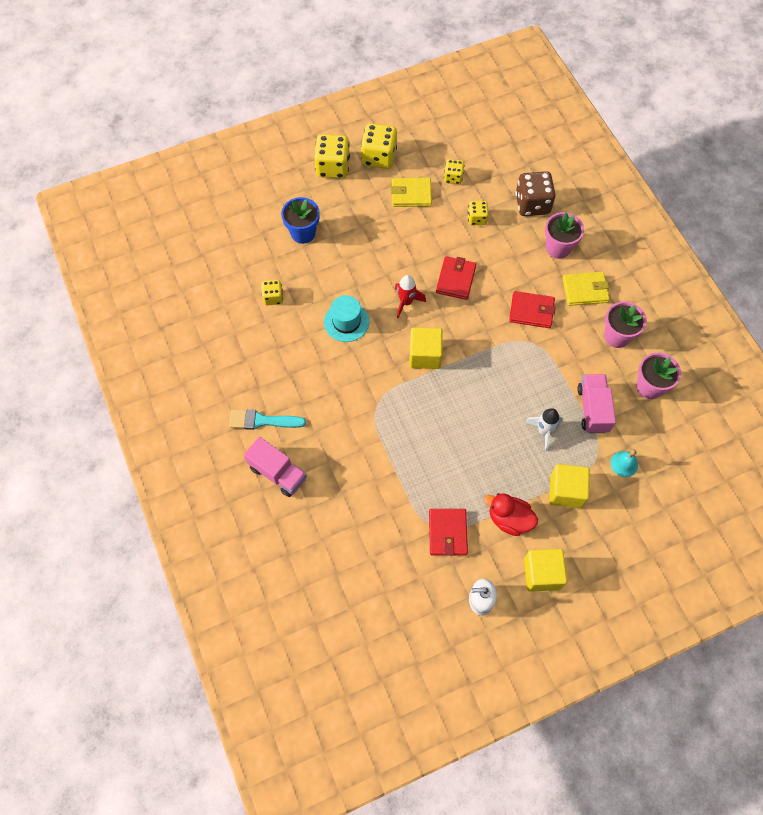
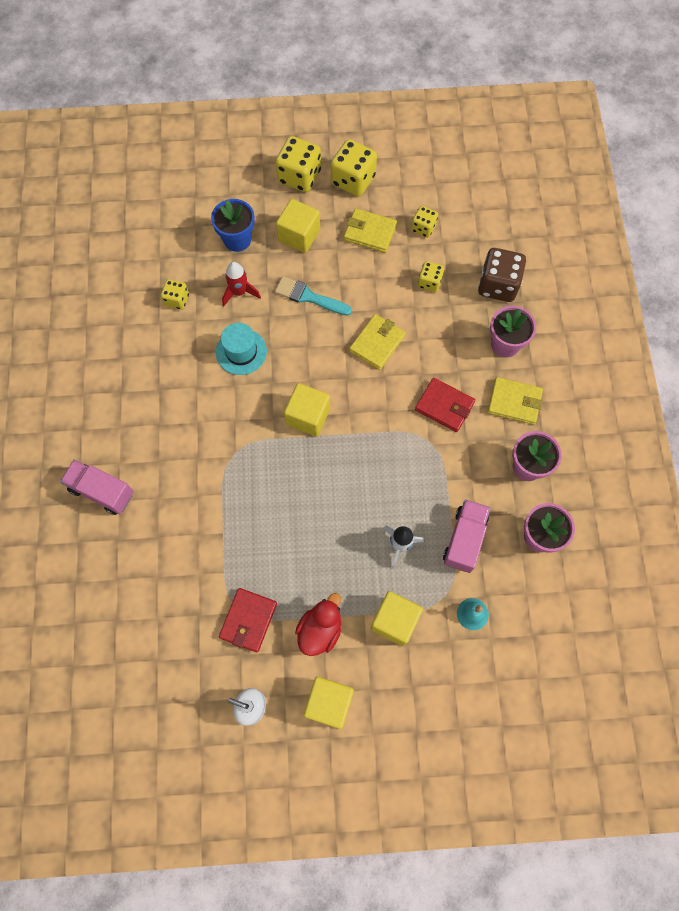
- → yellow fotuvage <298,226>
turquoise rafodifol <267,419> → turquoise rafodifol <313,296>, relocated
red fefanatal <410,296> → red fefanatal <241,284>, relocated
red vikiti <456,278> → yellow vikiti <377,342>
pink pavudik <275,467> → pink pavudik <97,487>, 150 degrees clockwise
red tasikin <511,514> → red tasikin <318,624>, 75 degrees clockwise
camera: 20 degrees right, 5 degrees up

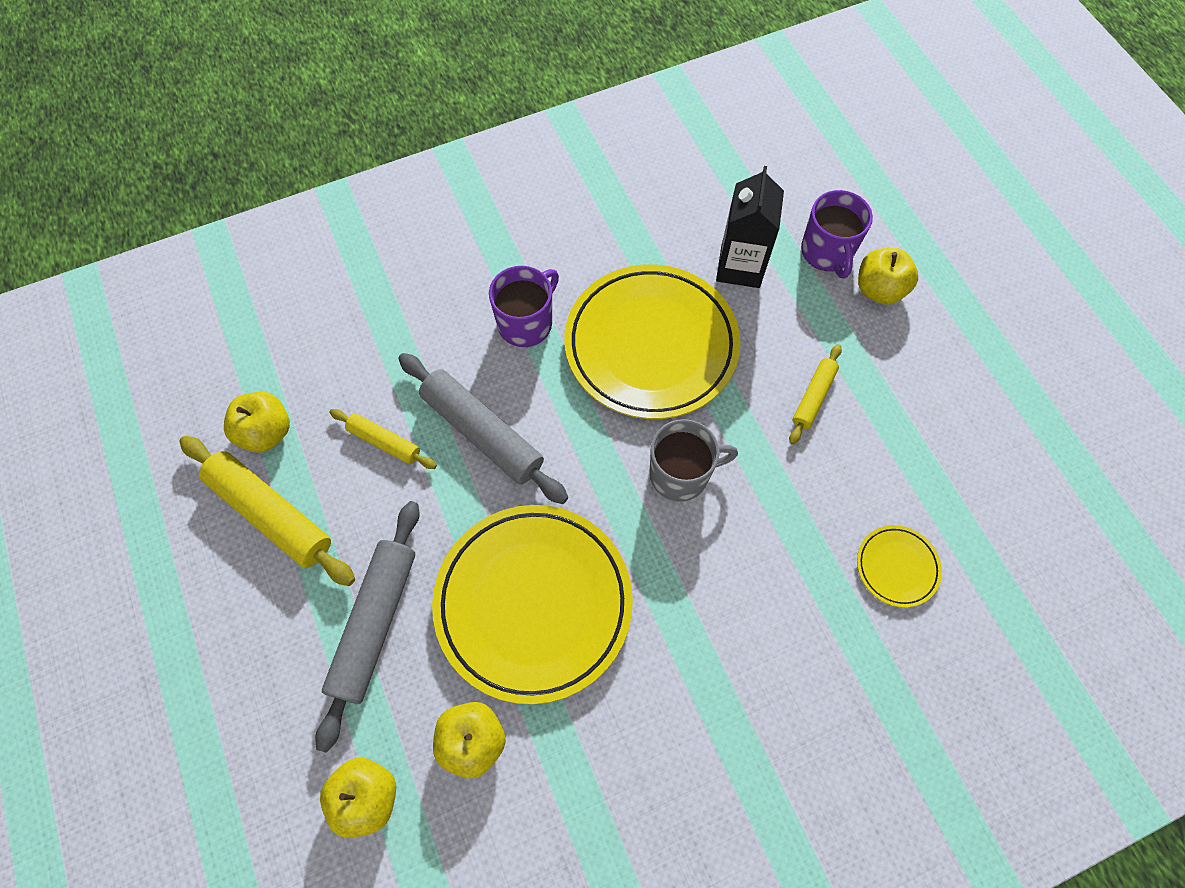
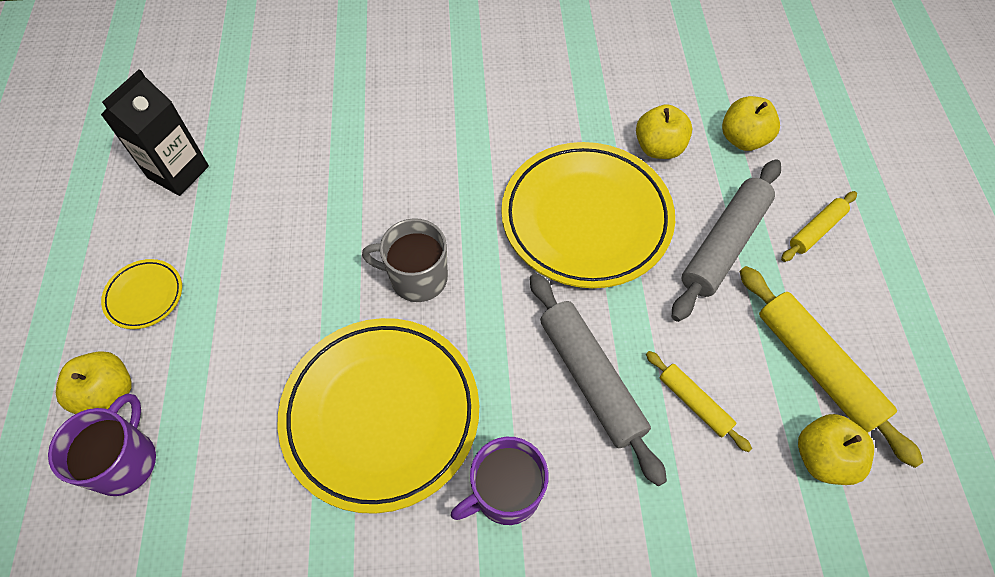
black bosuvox <750,227> → black bosuvox <155,132>, relocated
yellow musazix <815,394> → yellow musazix <819,226>, relocated
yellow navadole <899,566> → yellow navadole <141,294>, relocated
camera: 160 degrees left, 5 degrees down

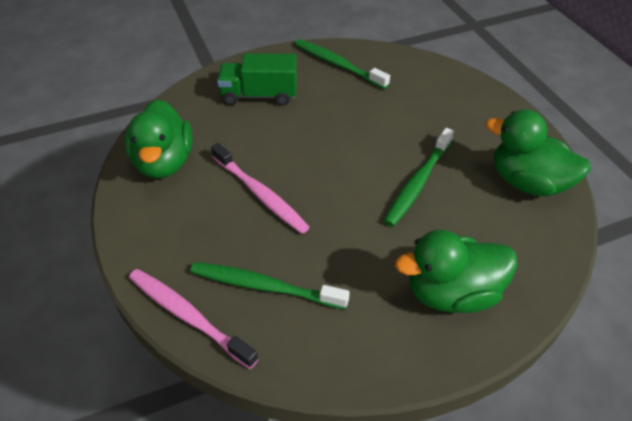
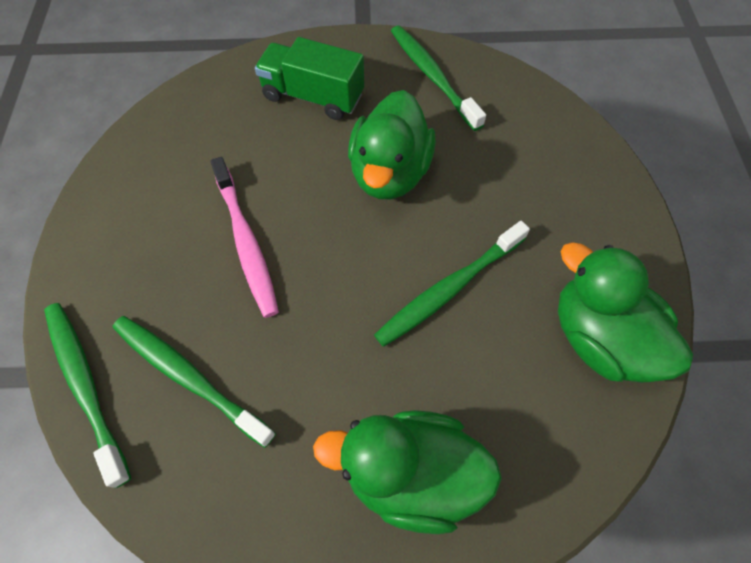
green tasikin <159,138> → green tasikin <392,144>, relocated
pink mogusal <194,319> → green mogusal <87,395>
camera: 20 degrees right, 15 degrees up

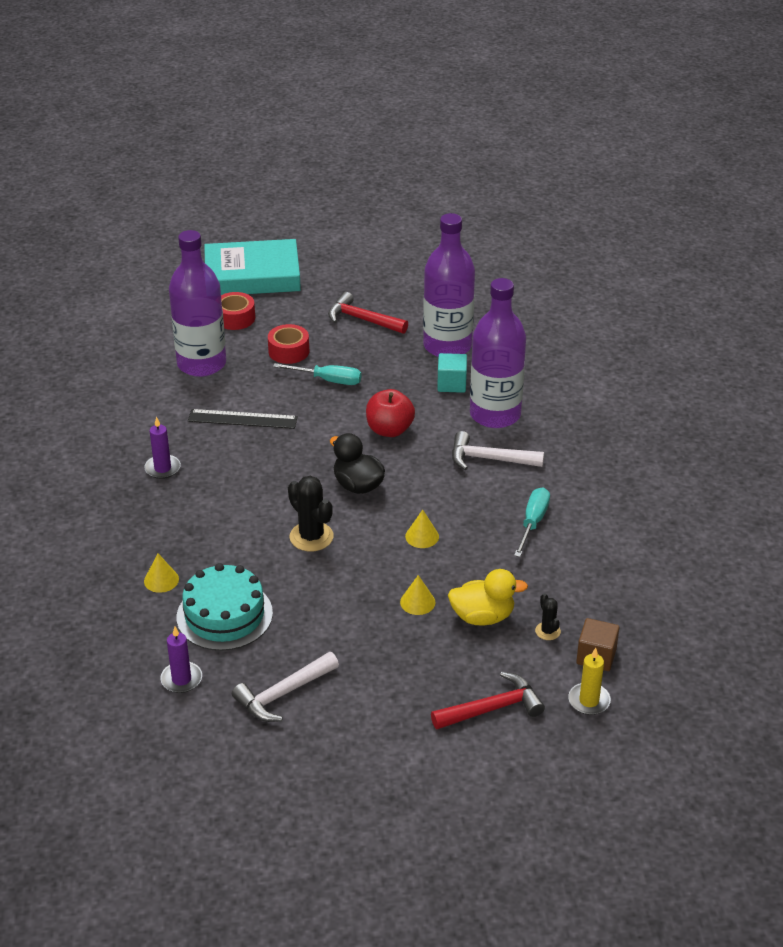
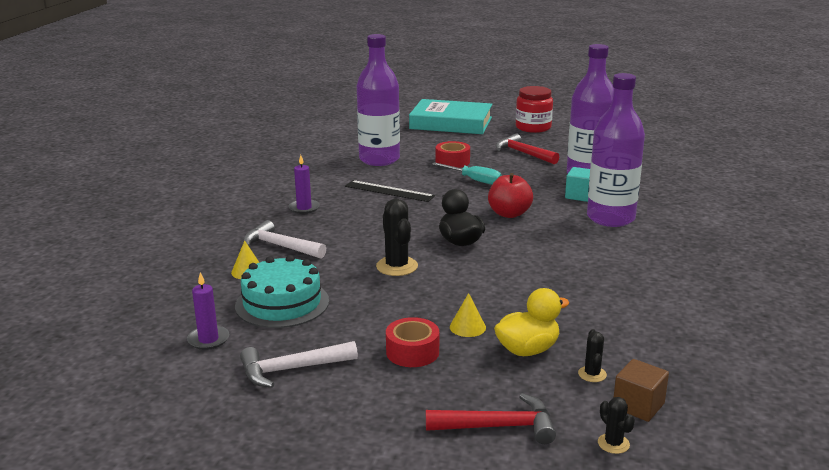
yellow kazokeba <422,529> → -
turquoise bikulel <532,522> → -
- → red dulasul <534,109>
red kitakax <238,311> → red kitakax <412,342>, relocated
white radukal <498,450> → white radukal <284,239>, relocated
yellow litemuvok <589,681> → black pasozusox <616,425>
yellow tasikin <488,597> → yellow tasikin <531,322>, 45 degrees counterclockwise
camera: 20 degrees right, 15 degrees down

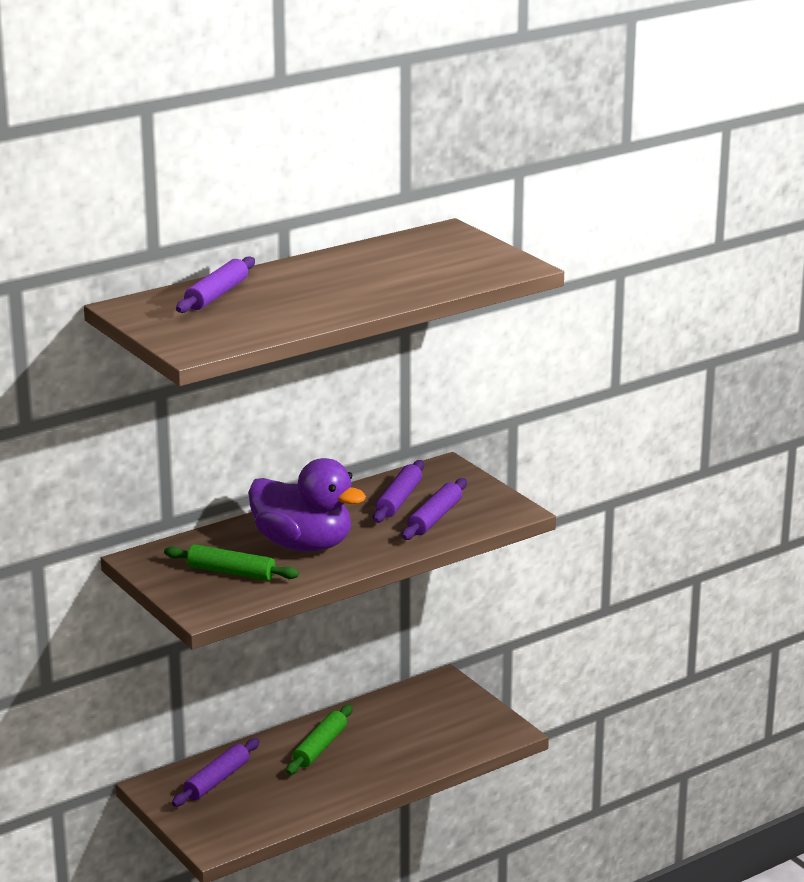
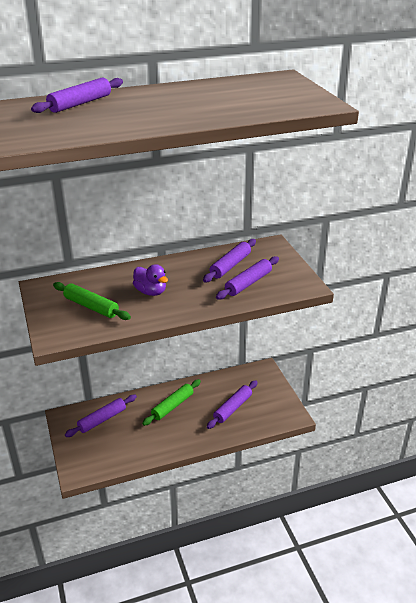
- → purple musazix <232,404>
purple tasikin <307,505> → purple tasikin <150,280>, x0.51
camera: 15 degrees right, 10 degrees up

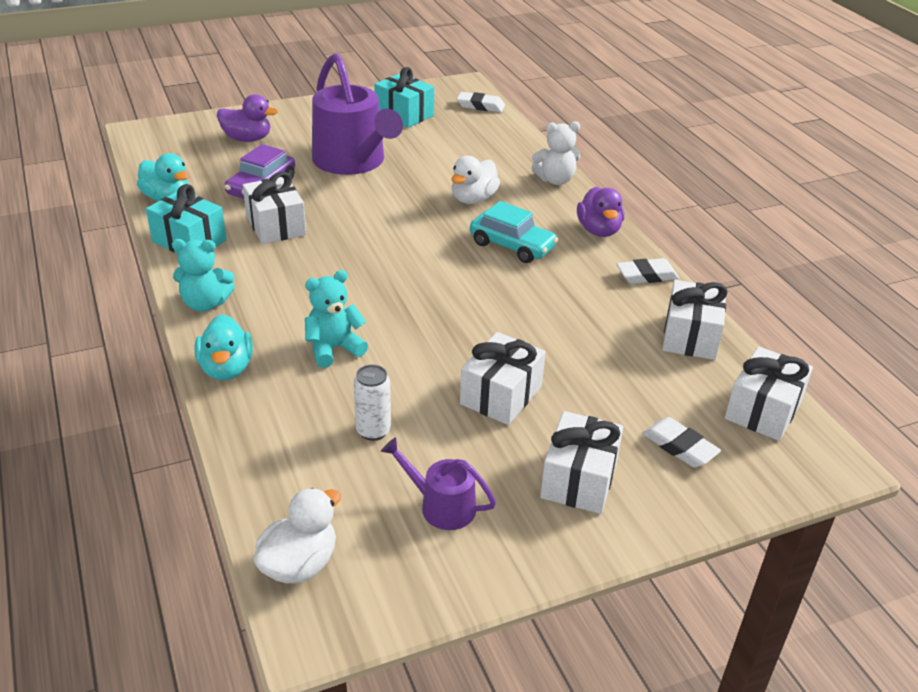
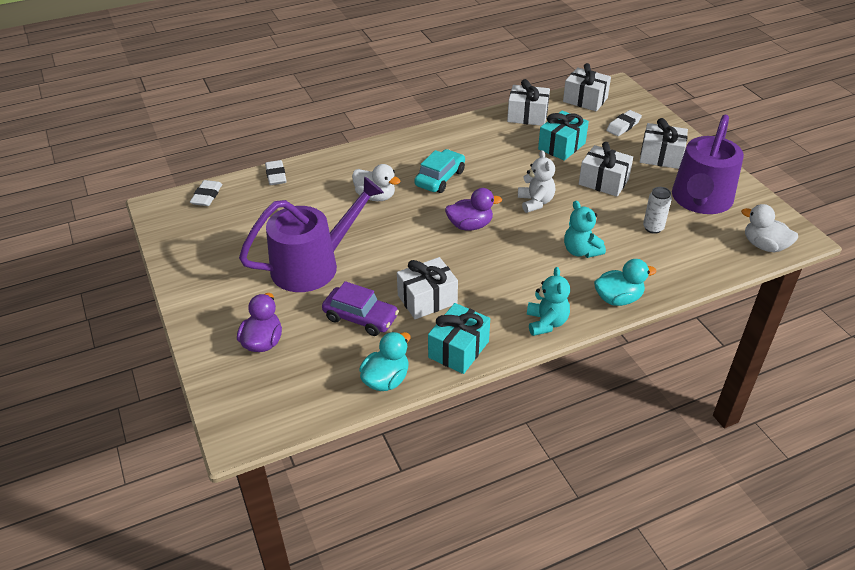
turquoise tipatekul <404,97> → turquoise tipatekul <563,136>, relocated
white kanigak <556,153> → white kanigak <536,181>, relocated
purple tasikin <600,212> → purple tasikin <473,209>, relocated
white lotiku <647,271> → white lotiku <276,172>, relocated
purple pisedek <438,483> → purple pisedek <708,164>, x2.10
camera: 90 degrees left, 5 degrees up

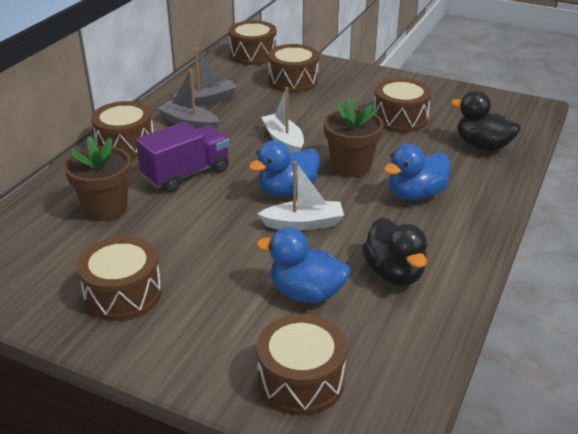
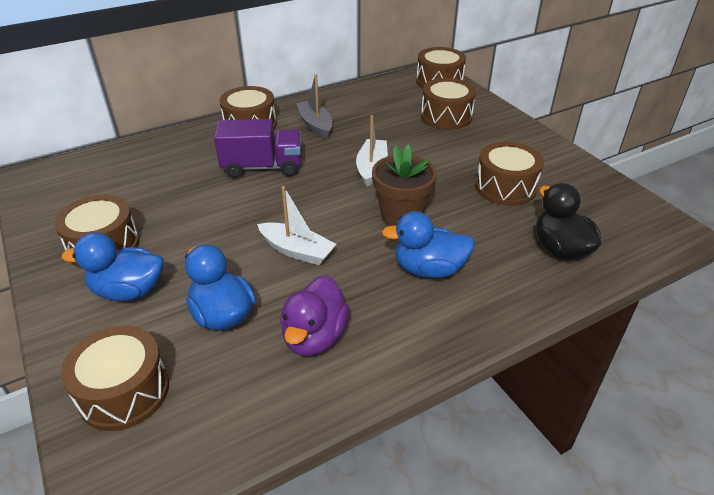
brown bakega <98,179> → -
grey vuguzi <204,77> → -
blue tasikin <284,168> → blue tasikin <112,266>, relocated
black tasikin <394,251> → purple tasikin <315,315>
camera: 35 degrees right, 5 degrees up

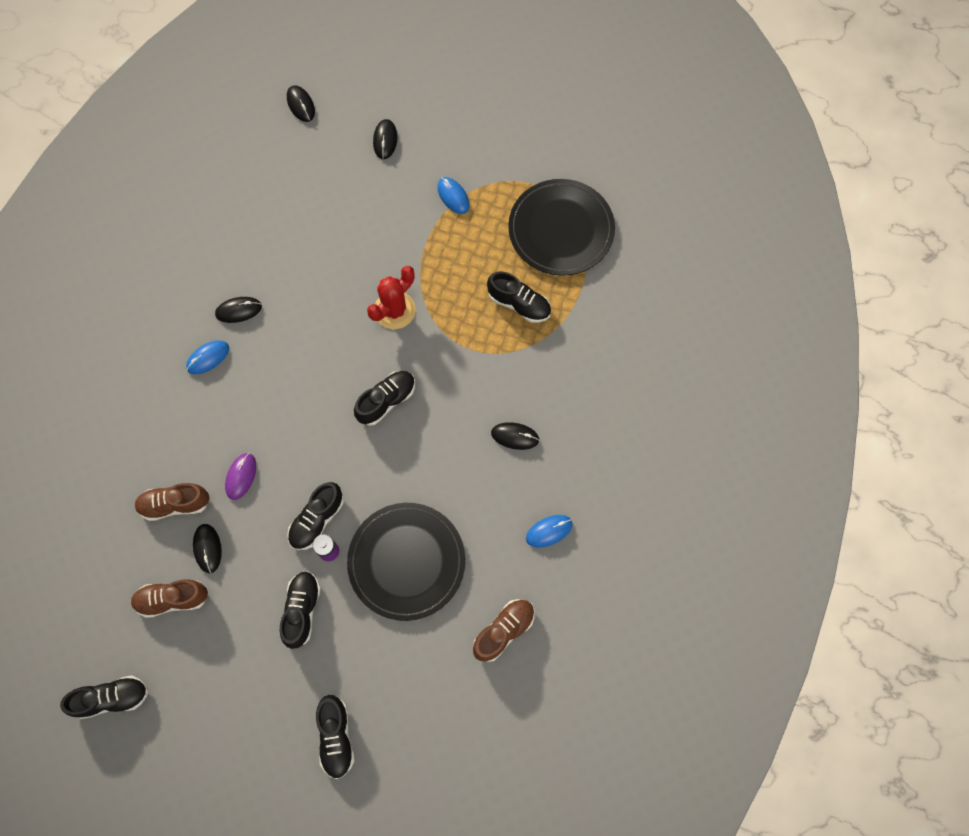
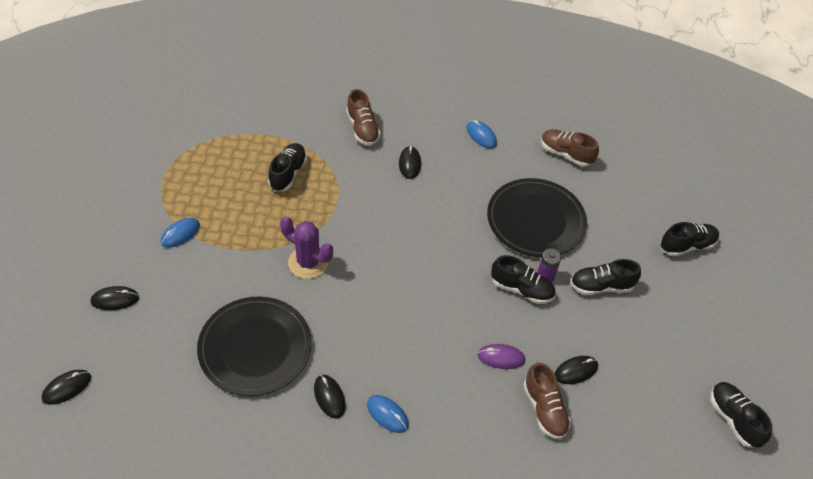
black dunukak <384,398> → -
brown dunukak <169,598> → brown dunukak <363,117>, relocated
black navadole <561,227> → black navadole <254,346>, relocated
red pasozusox <391,297> → purple pasozusox <306,248>
camera: 105 degrees left, 20 degrees down

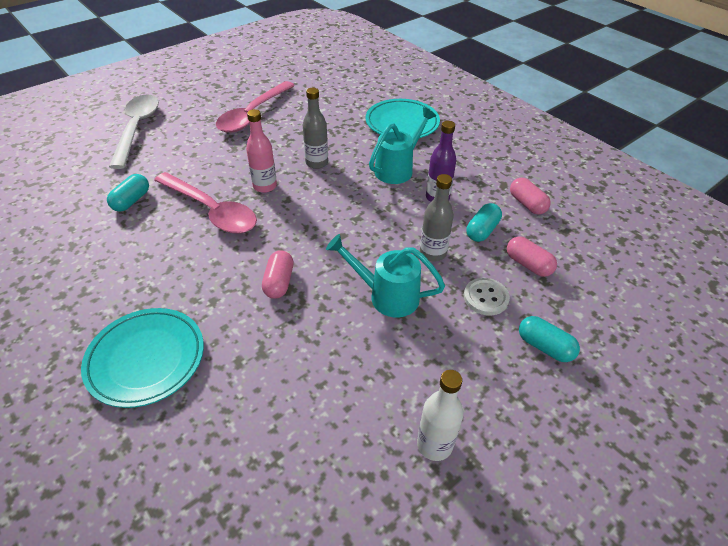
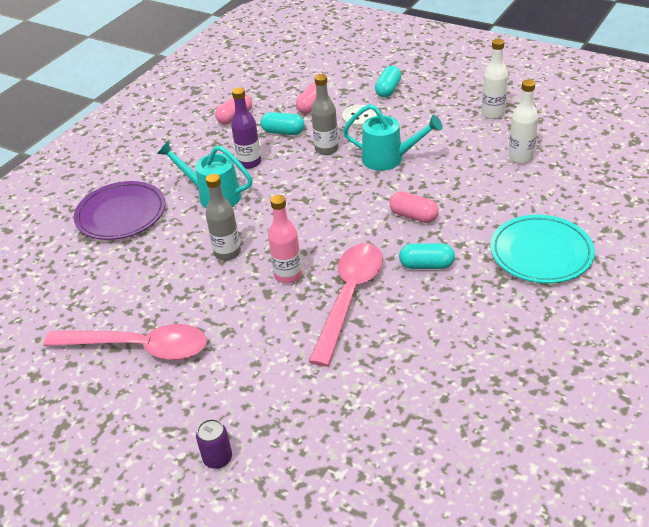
- → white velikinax <523,121>
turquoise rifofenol <128,193> → turquoise rifofenol <427,256>, relocated
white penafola <134,131> → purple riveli <214,444>
turquoise navadole <403,118> → purple navadole <119,210>
pink rifofenol <278,274> → pink rifofenol <414,207>, 45 degrees clockwise
turquoise pisedek <385,275> → turquoise pisedek <393,137>, 75 degrees counterclockwise
camera: 105 degrees left, 5 degrees down

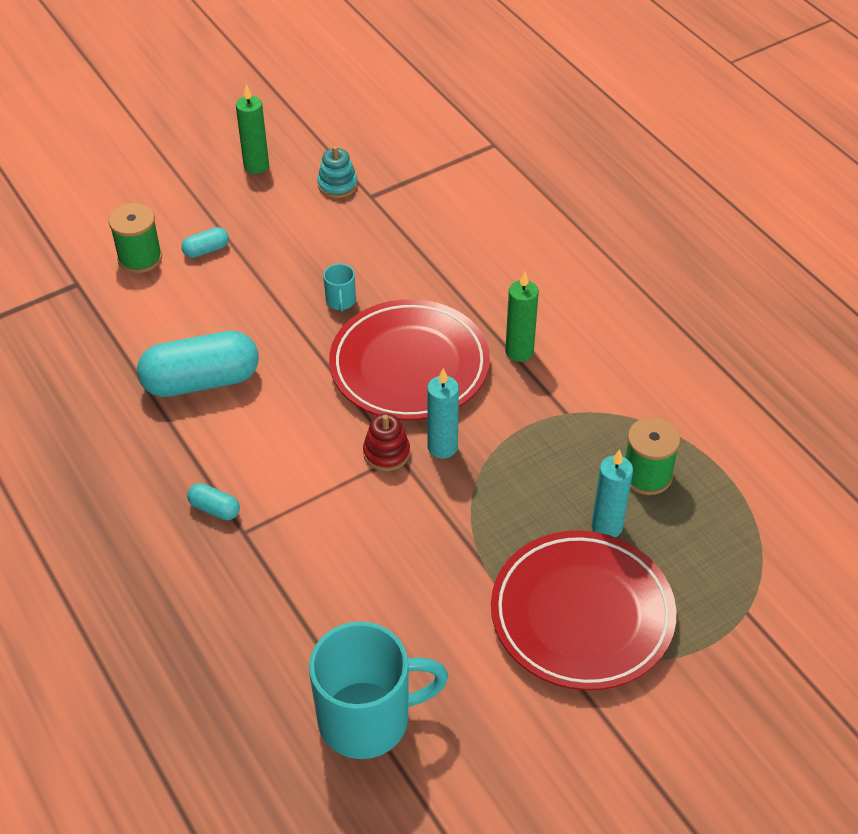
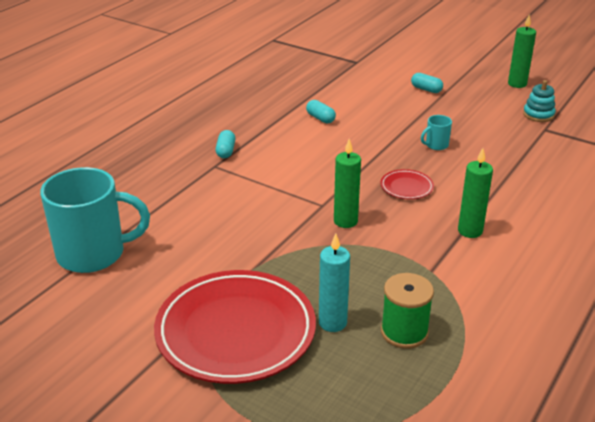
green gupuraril <135,238> → -
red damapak <386,442> → -
turquoise litemuvok <443,413> → green litemuvok <347,183>
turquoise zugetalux <378,690> → turquoise zugetalux <95,220>, 60 degrees counterclockwise
turquoise rifofenol <198,364> → turquoise rifofenol <321,111>, x0.44
red navadole <409,359> → red navadole <407,184>, x0.42
camera: 65 degrees right, 15 degrees down

